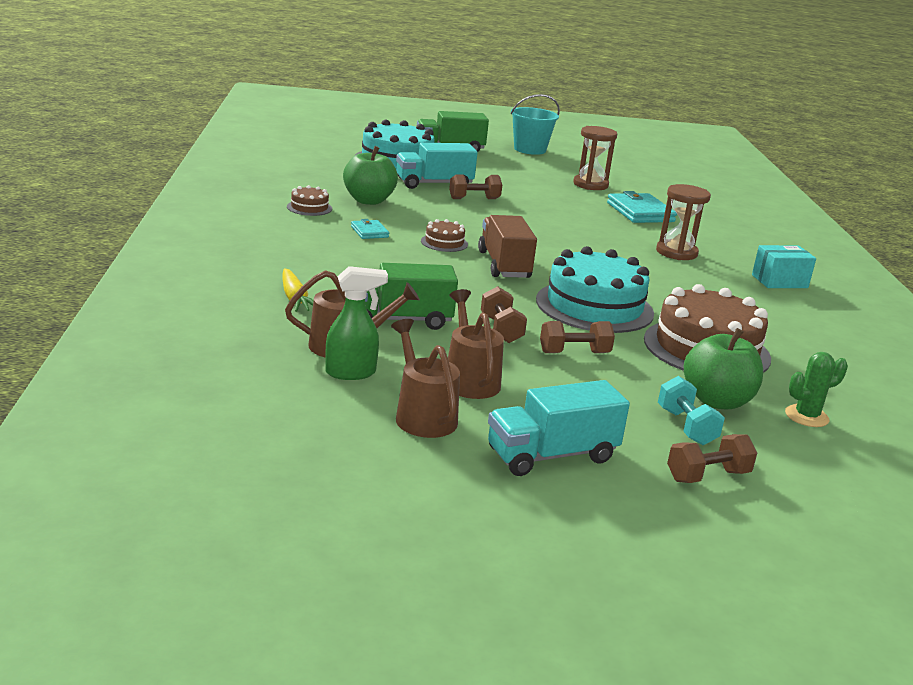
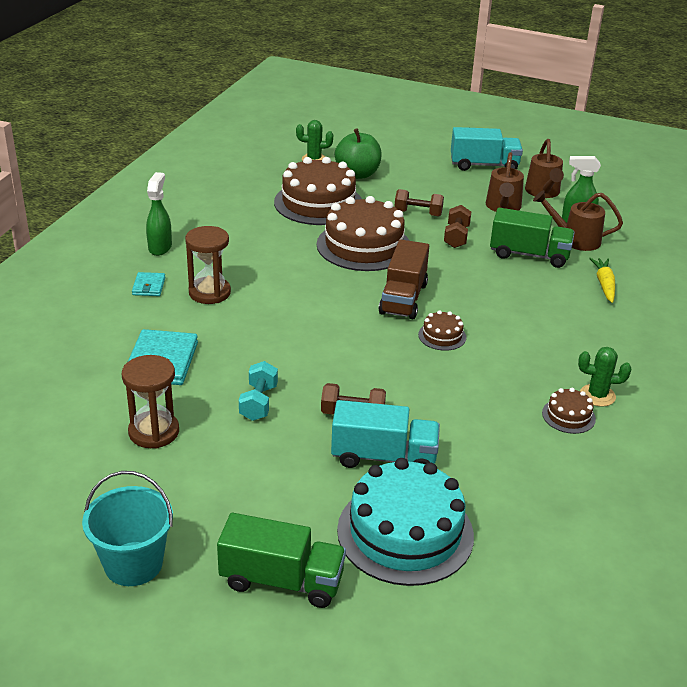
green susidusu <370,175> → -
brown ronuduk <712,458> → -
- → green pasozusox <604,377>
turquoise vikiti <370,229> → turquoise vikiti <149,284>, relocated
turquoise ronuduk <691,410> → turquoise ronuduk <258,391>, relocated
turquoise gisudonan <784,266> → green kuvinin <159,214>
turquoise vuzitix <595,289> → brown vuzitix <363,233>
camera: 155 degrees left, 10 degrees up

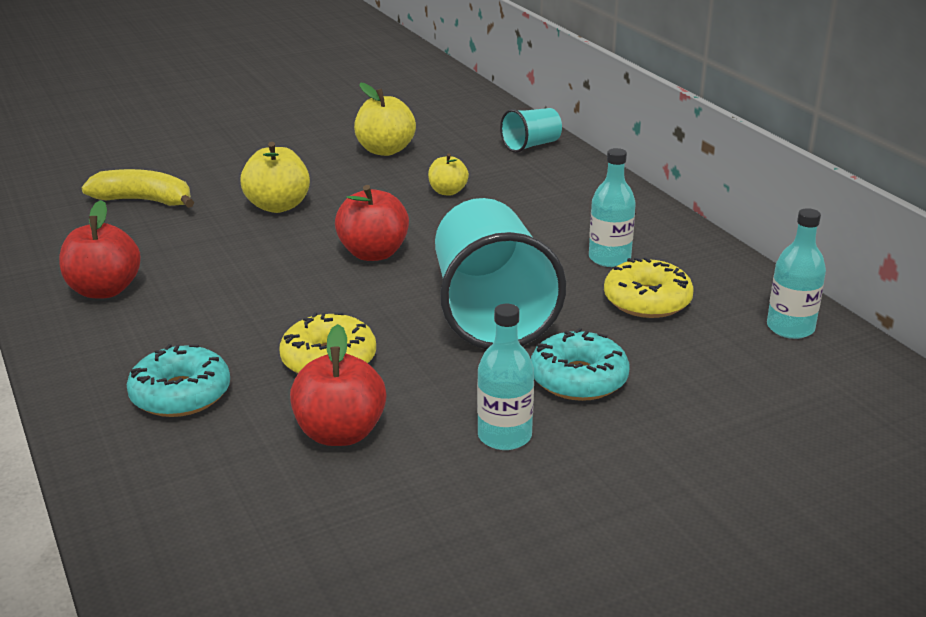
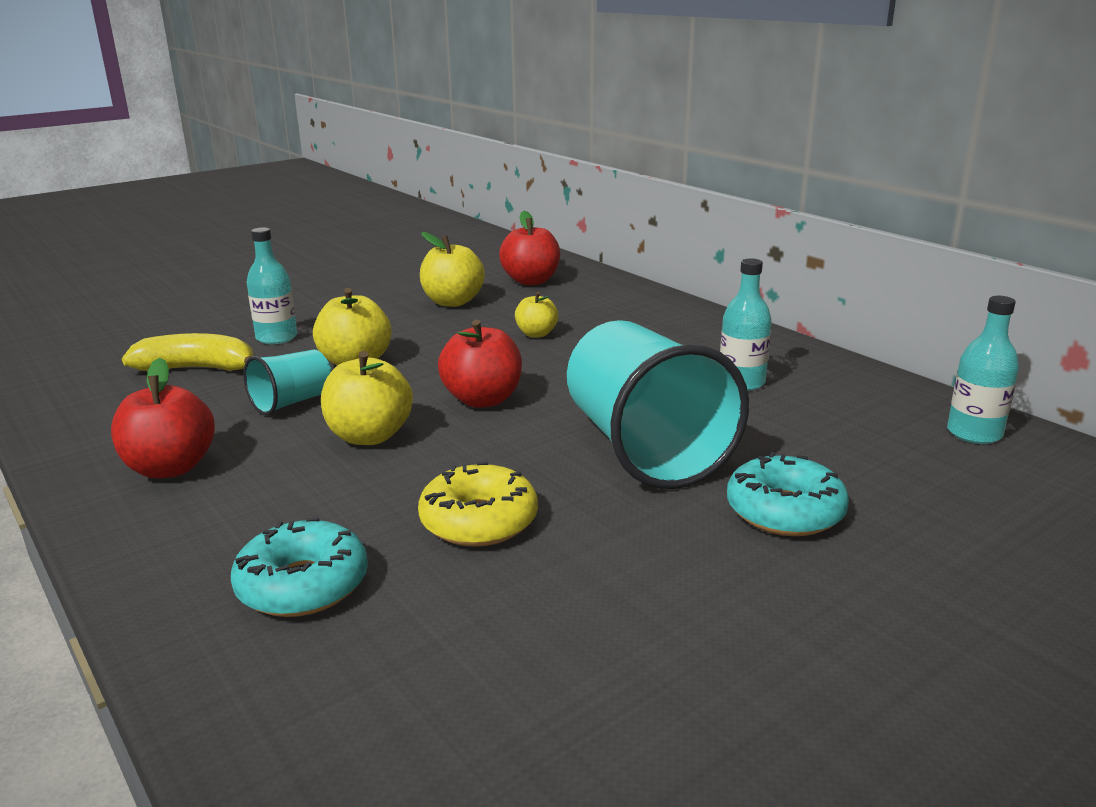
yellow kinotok <649,287> → -
- → yellow susidusu <367,398>
red susidusu <338,385> → red susidusu <529,248>, relocated
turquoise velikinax <505,377> → turquoise velikinax <271,285>, relocated
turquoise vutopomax <531,130> → turquoise vutopomax <287,383>, relocated
camera: 10 degrees left, 5 degrees down

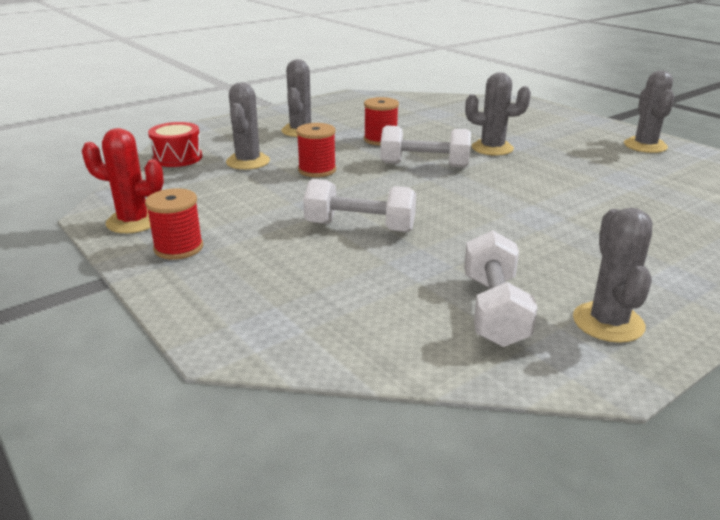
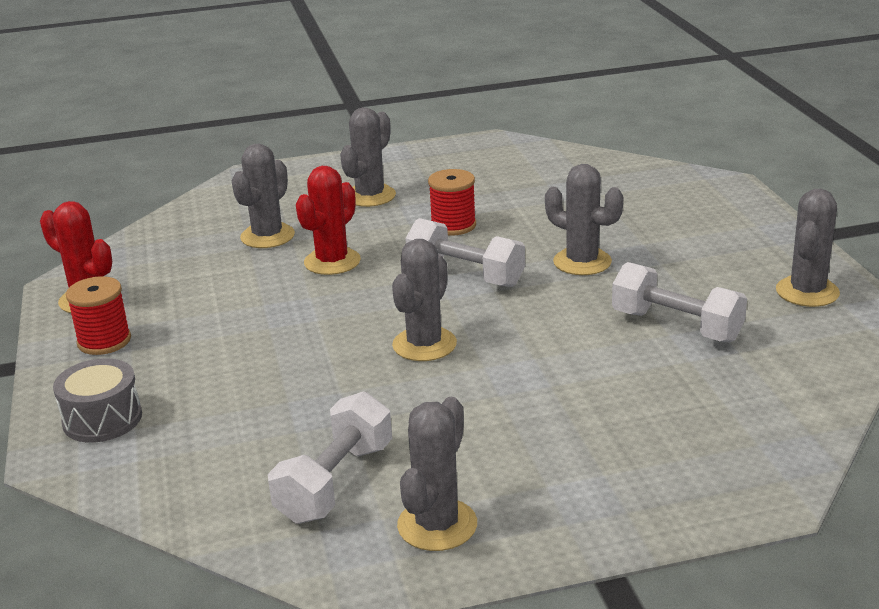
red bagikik <175,144> → -
- → grey bagikik <97,400>
- → grey pasozusox <424,300>
white ronuduk <359,205> → white ronuduk <679,302>, relocated
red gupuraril <316,150> → red pasozusox <328,220>
camera: 25 degrees right, 0 degrees up

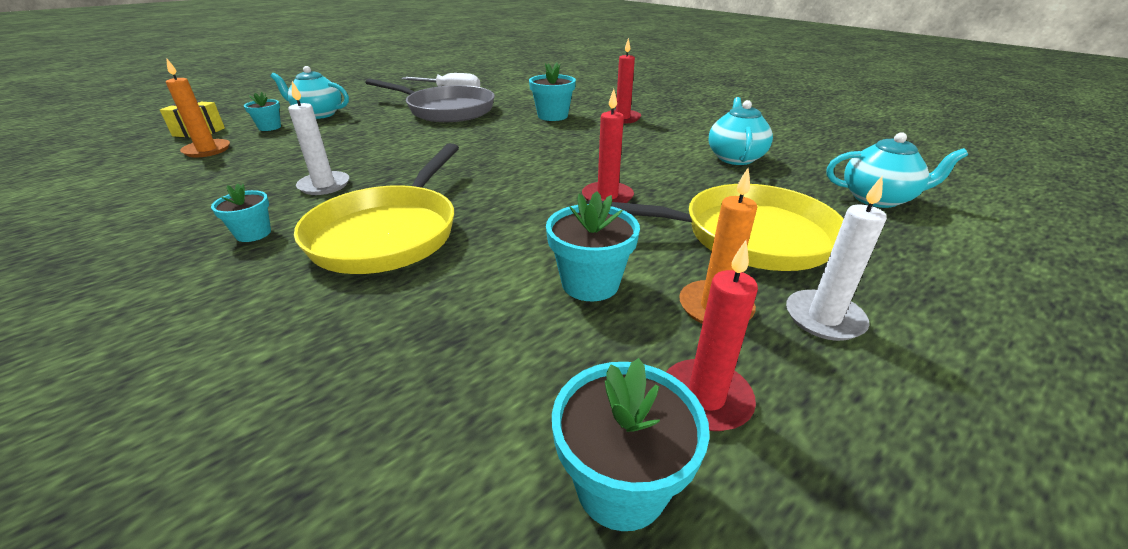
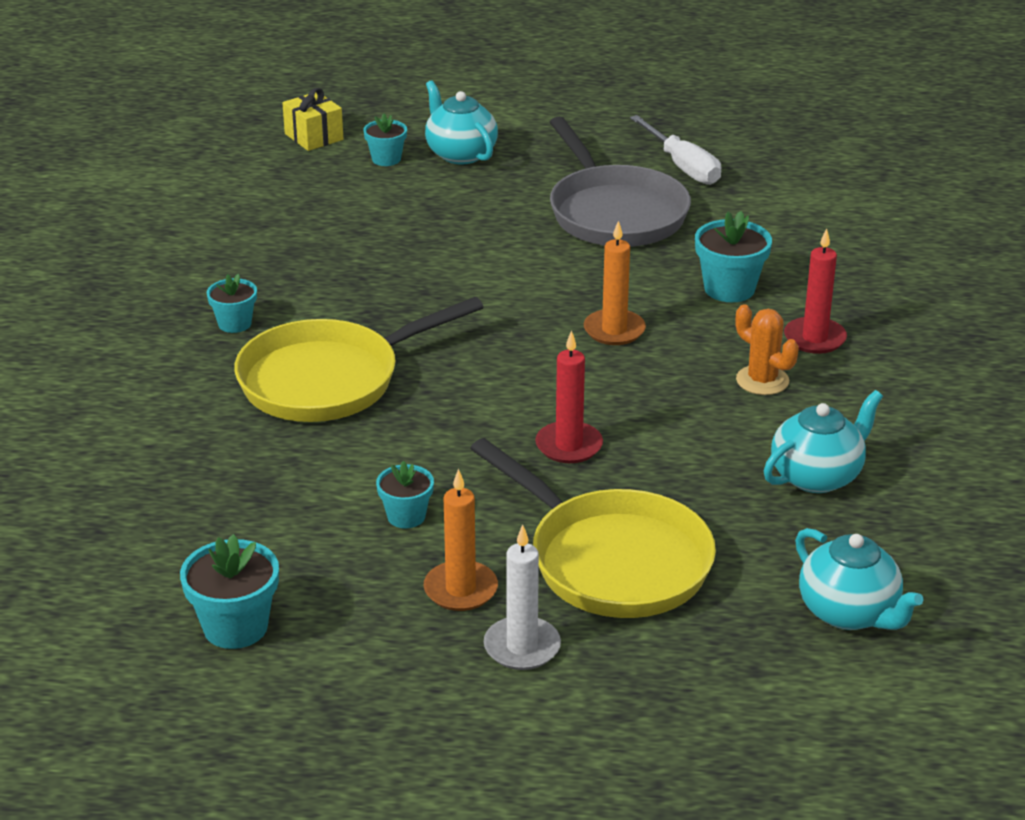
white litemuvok <318,138> → -
red litemuvok <712,335> → -
- → orange pasozusox <767,349>
orange litemuvok <198,108> → orange litemuvok <615,283>, relocated
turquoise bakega <593,246> → turquoise bakega <405,494>, x0.64
camera: 45 degrees right, 0 degrees up

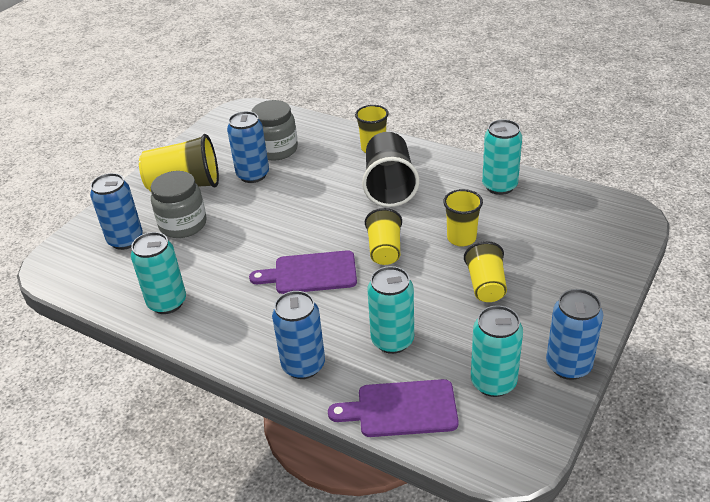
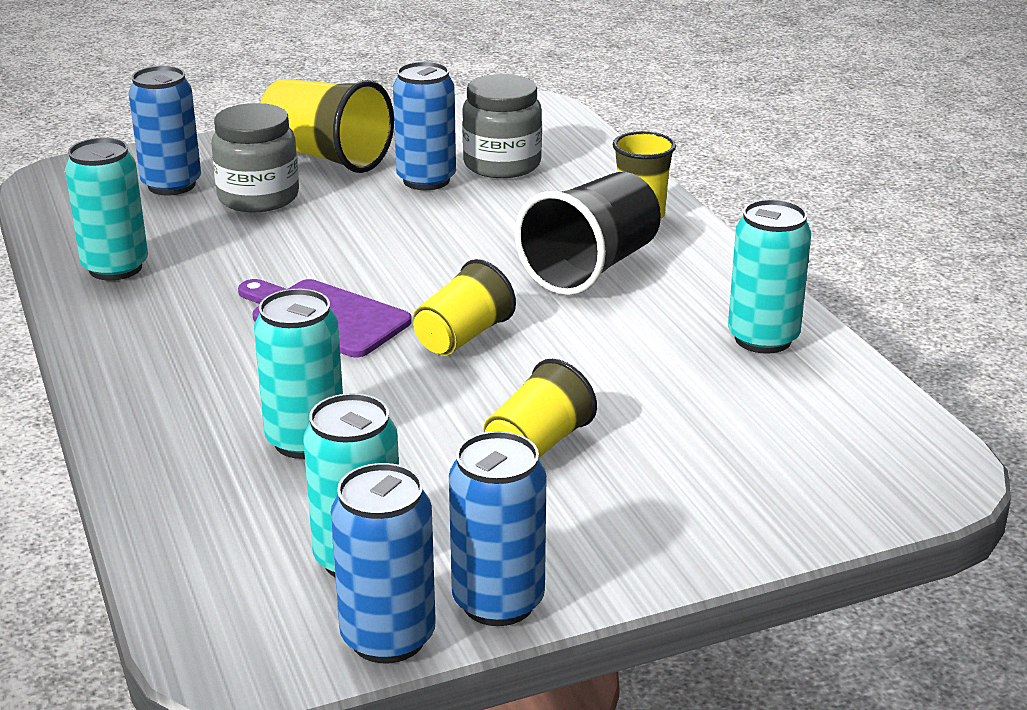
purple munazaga <393,408> → -
yellow vutopomax <463,218> → -
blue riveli <298,335> → blue riveli <383,563>, relocated
camera: 35 degrees right, 10 degrees down

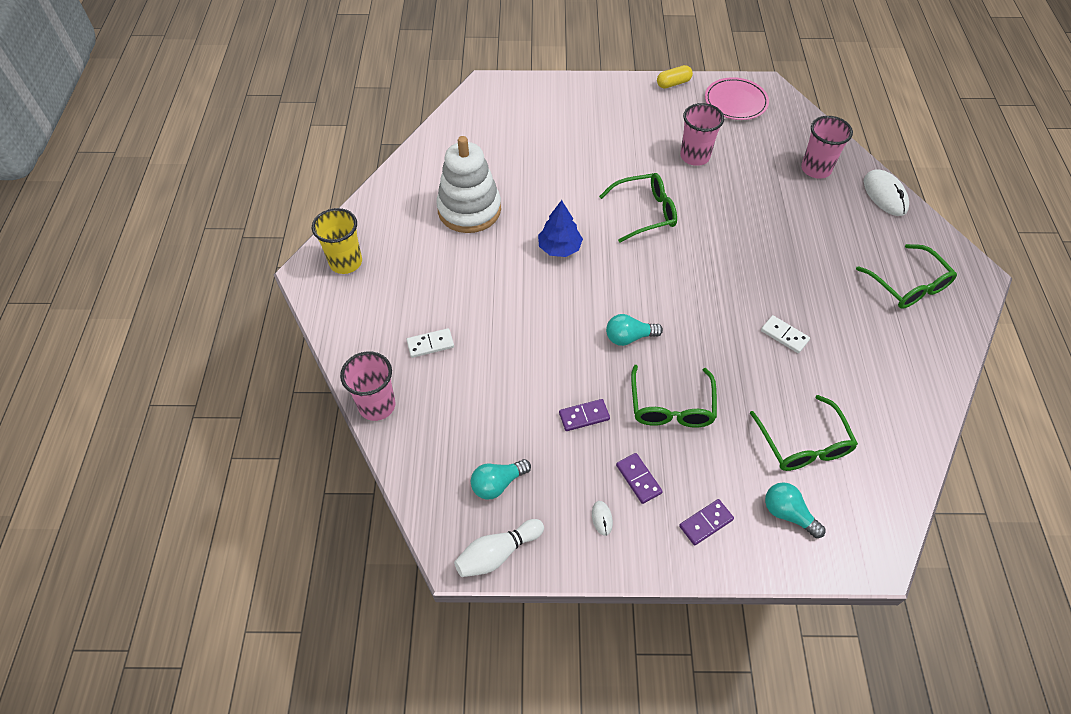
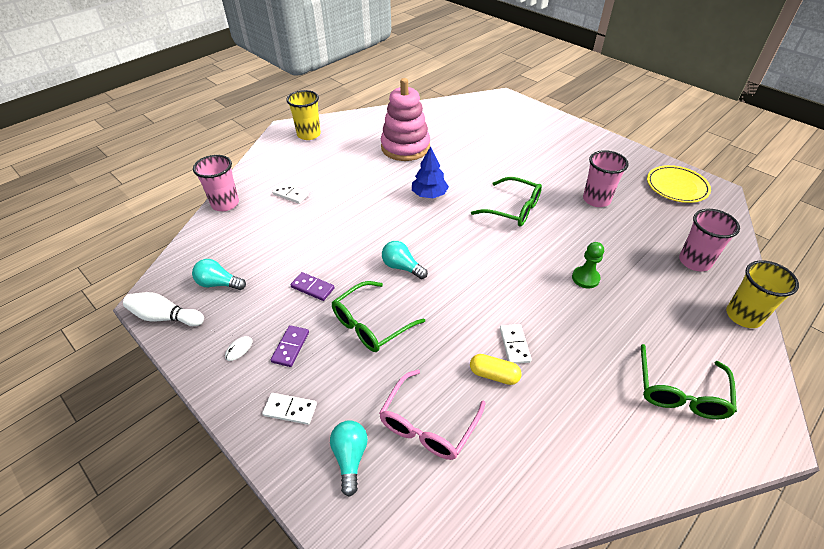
- → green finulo <588,265>
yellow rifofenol <675,77> → yellow rifofenol <496,369>, relocated
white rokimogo <886,192> → yellow vutopomax <762,294>
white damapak <468,184> → pink damapak <405,119>
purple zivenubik <706,522> → white zivenubik <289,409>
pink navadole <737,98> → yellow navadole <679,184>
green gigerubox <804,433> → pink gigerubox <432,415>
camera: 45 degrees right, 10 degrees down

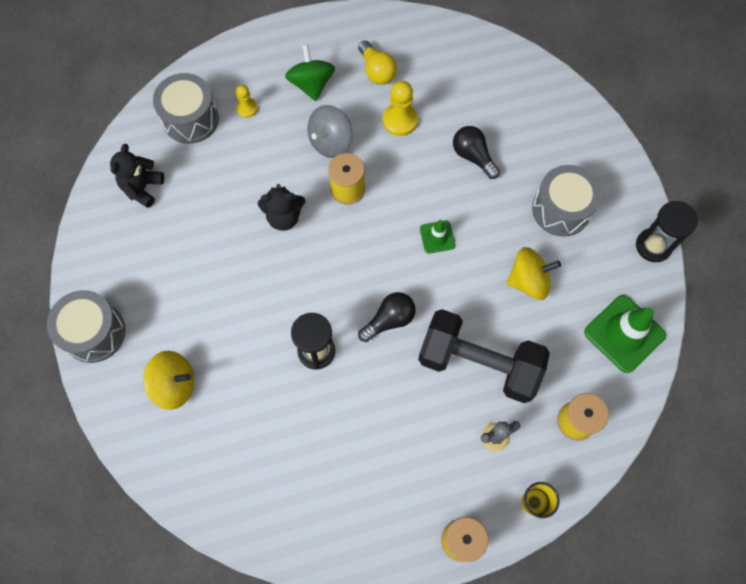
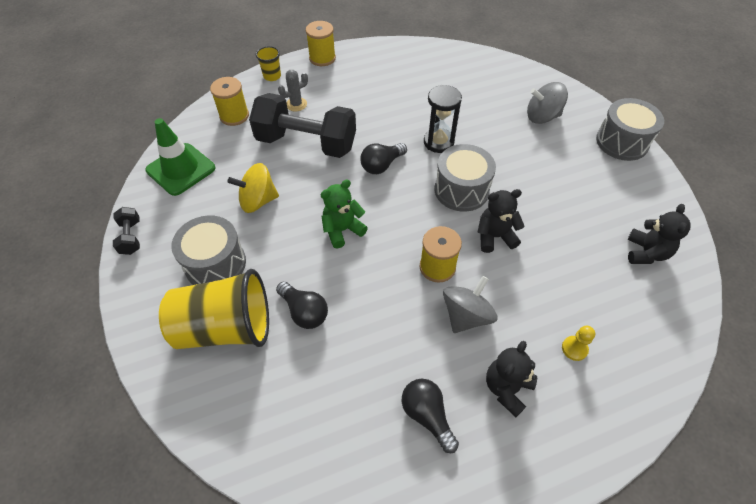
yellow finulo <400,108> → -
- → yellow vutopomax <214,309>
grey bagikik <186,108> → grey bagikik <465,178>, relocated
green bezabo <310,72> → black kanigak <511,379>
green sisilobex <438,237> → green kanigak <344,214>
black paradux <667,231> → black ronuduk <126,231>
yellow bezabo <168,380> → grey bezabo <547,103>
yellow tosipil <377,62> → black tosipil <430,416>
camera: 175 degrees right, 15 degrees down

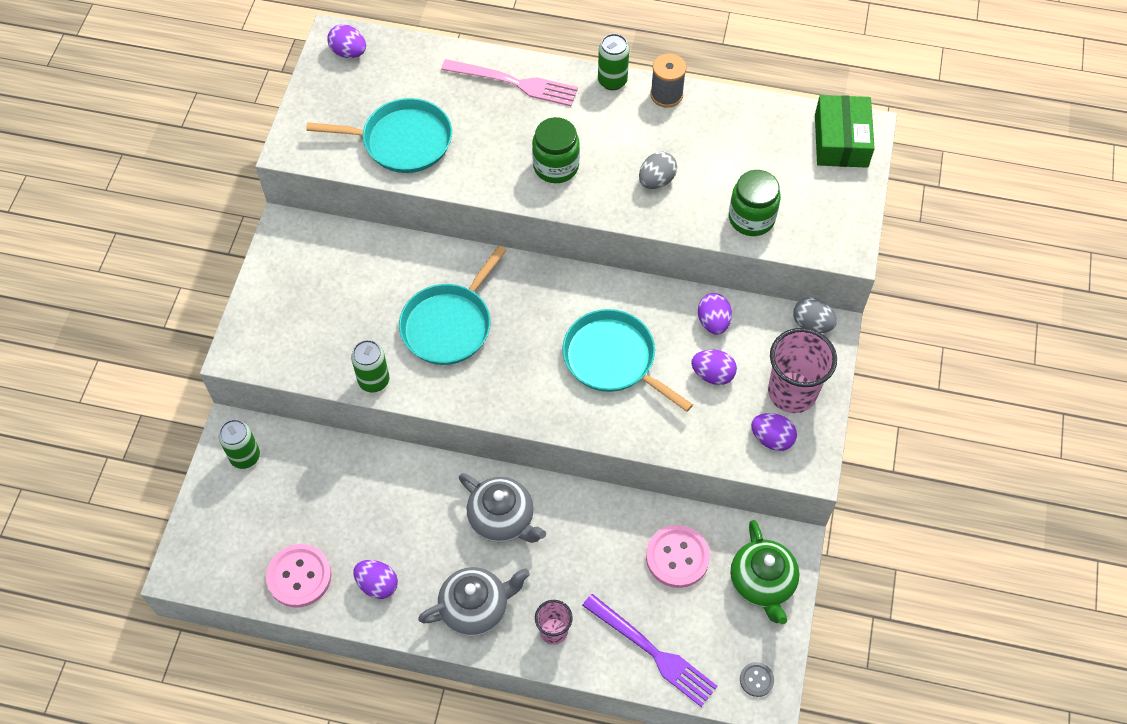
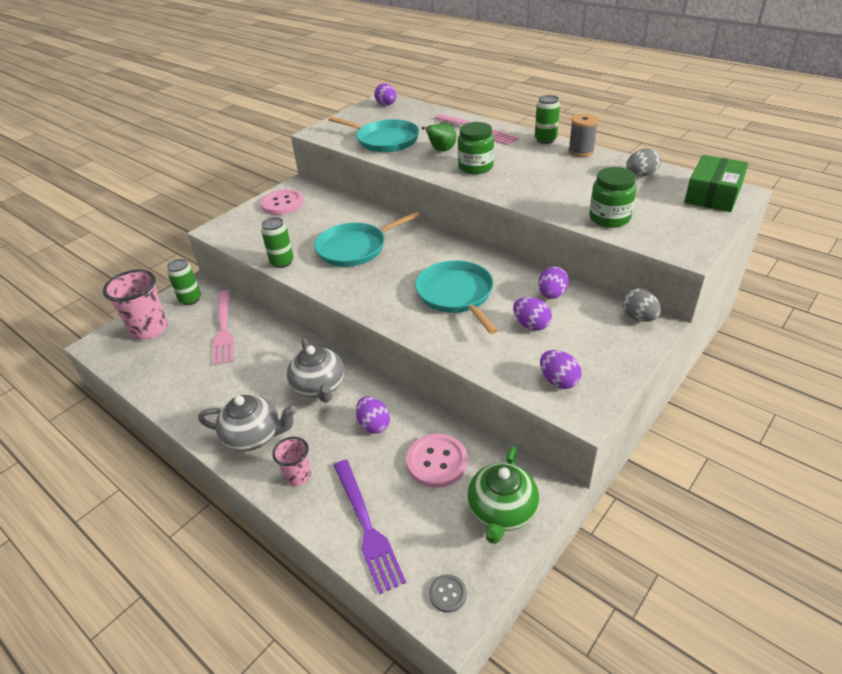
- → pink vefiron <223,327>
- → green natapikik <439,138>
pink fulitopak <299,575> → pink fulitopak <282,202>, relocated
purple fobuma <375,579> → purple fobuma <373,415>, relocated
grey fobuma <658,170> → grey fobuma <643,162>, relocated
pink vutopomax <802,370> → pink vutopomax <135,304>, relocated
camera: 30 degrees right, 20 degrees down

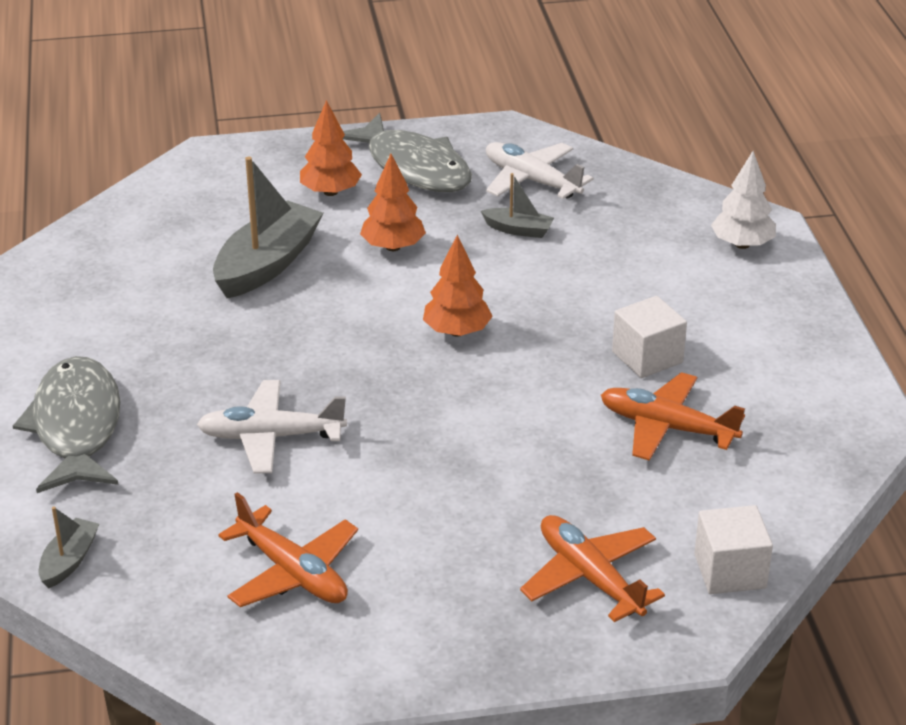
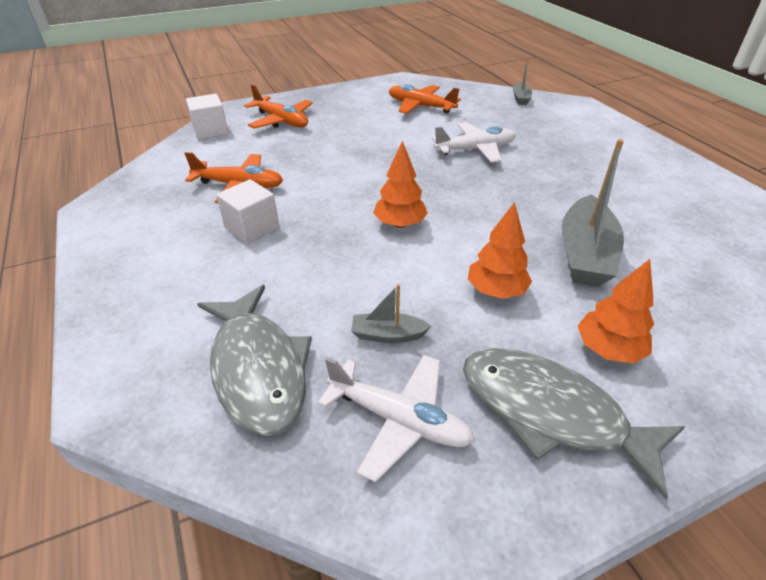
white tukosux <743,200> → -
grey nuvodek <66,424> → grey nuvodek <254,360>, relocated
camera: 165 degrees right, 5 degrees up

